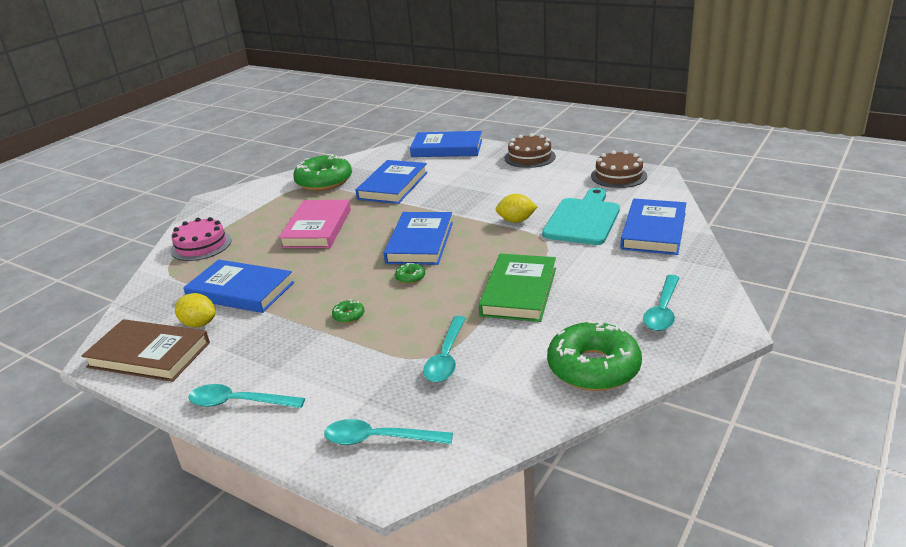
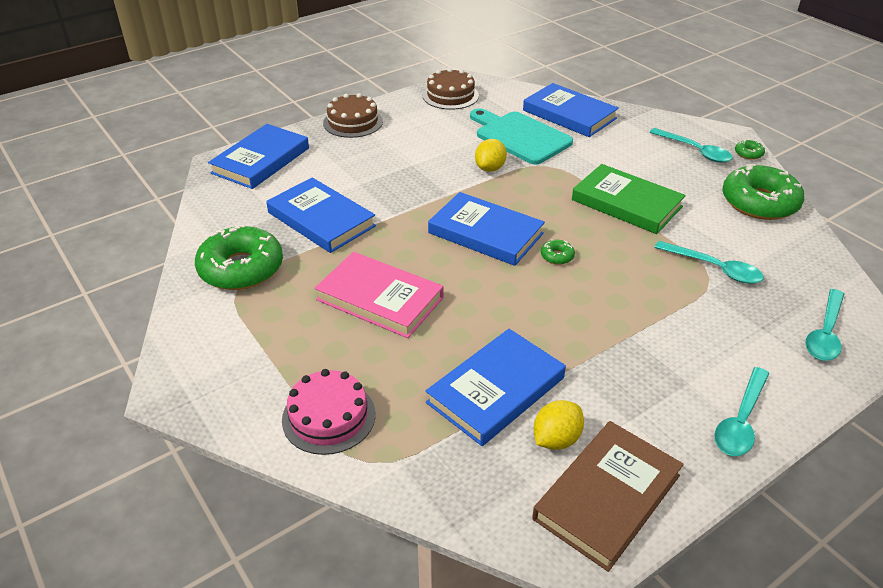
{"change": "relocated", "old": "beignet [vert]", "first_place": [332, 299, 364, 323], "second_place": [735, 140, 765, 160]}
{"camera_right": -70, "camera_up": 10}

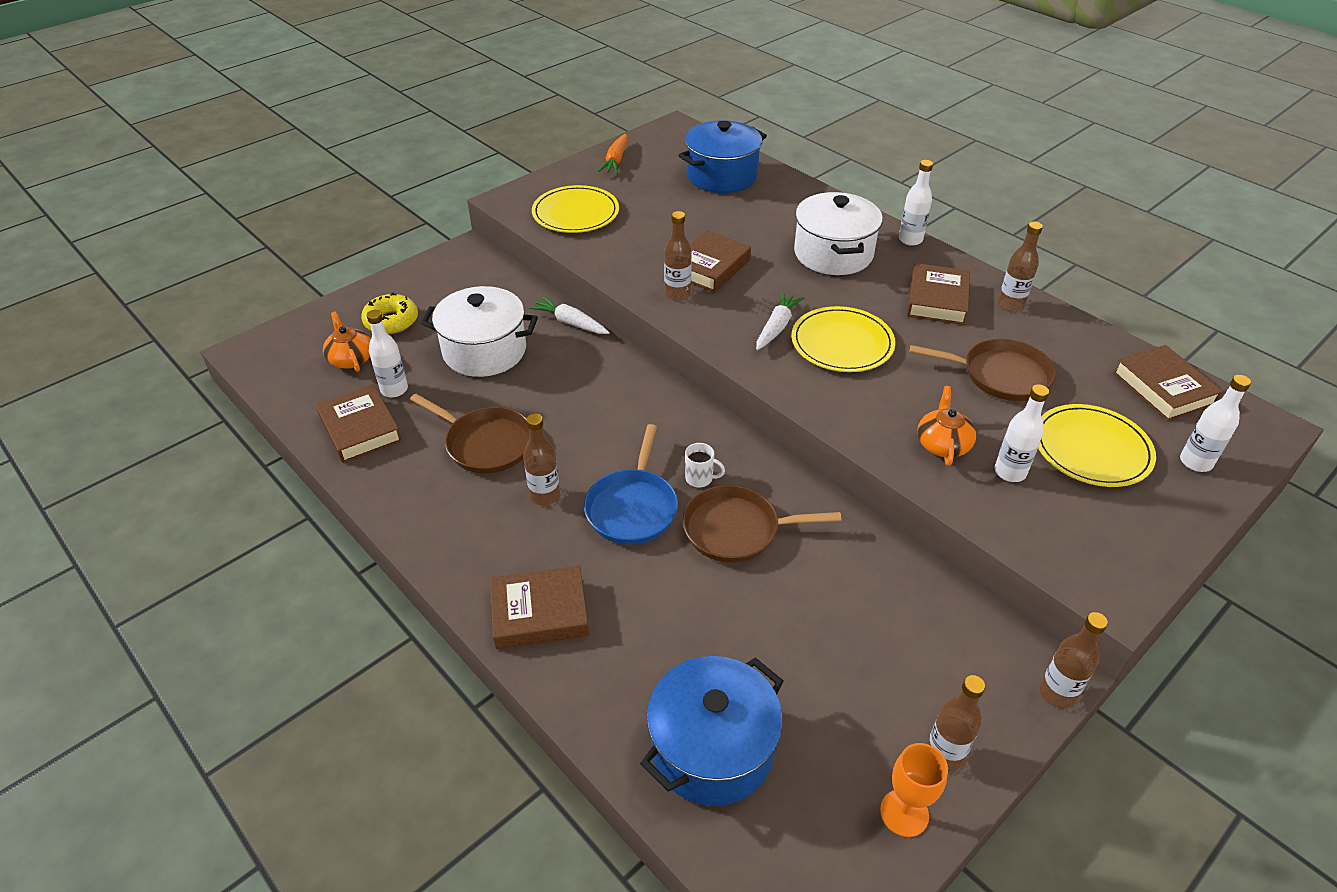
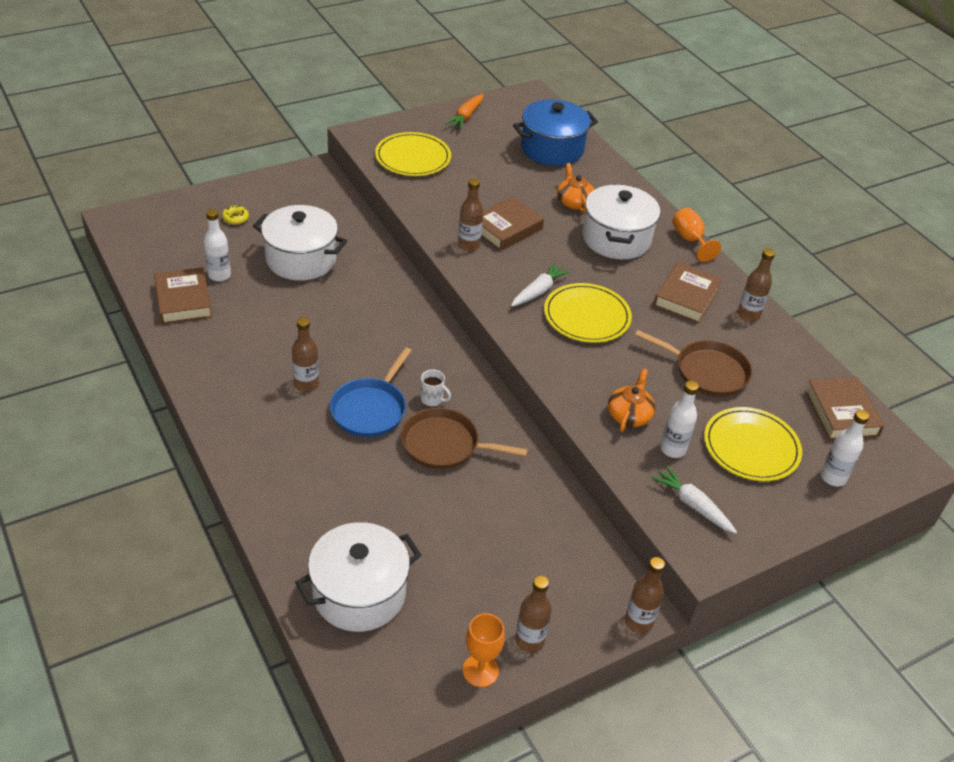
{"change": "missing", "old": "poêle [marron]", "first_place": [410, 394, 529, 474]}
{"change": "missing", "old": "livre [marron]", "first_place": [490, 566, 589, 649]}
{"change": "relocated", "old": "théière [orange]", "first_place": [323, 312, 371, 372], "second_place": [557, 163, 595, 213]}
{"change": "relocated", "old": "carotte [blanc]", "first_place": [529, 296, 610, 334], "second_place": [651, 465, 737, 534]}
{"change": "exchanged", "old": "bouteille [blanc]", "new": "verre à pied [orange]", "first_place": [899, 160, 933, 246], "second_place": [673, 208, 721, 262]}
{"change": "colour", "old": "marmite [bleu]", "new": "marmite [blanc]", "first_place": [640, 656, 783, 806], "second_place": [295, 522, 421, 632]}
{"change": "size", "old": "beignet [jaune]", "first_place": [361, 292, 418, 334], "second_place": [222, 205, 249, 225], "factor": 0.57}
{"camera_right": 10, "camera_up": 0}

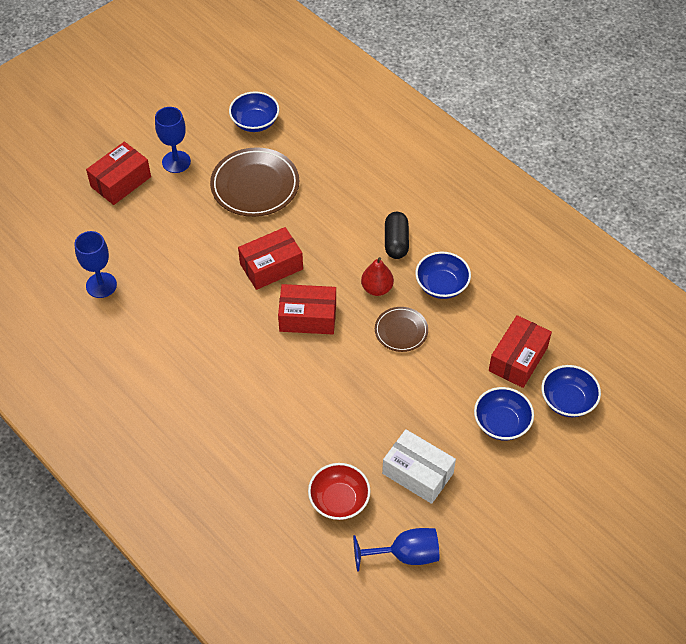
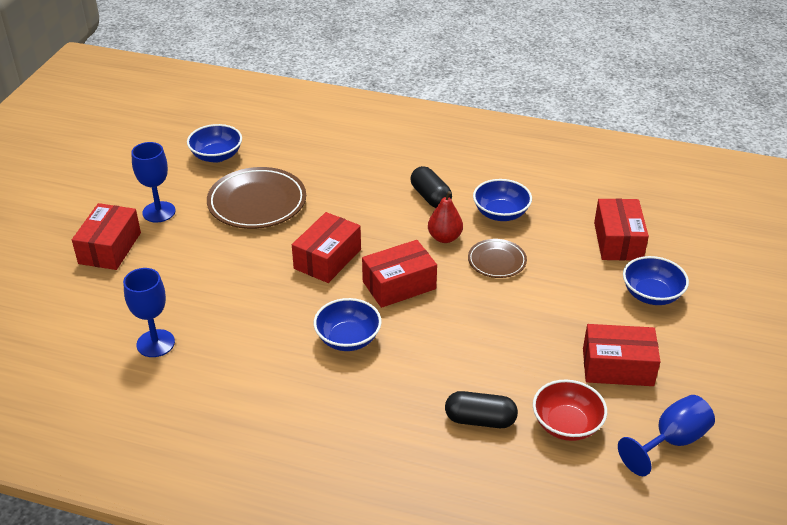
{"change": "appeared", "new": "gélule [noir]", "second_place": [445, 391, 518, 428]}
{"change": "relocated", "old": "bol [bleu]", "first_place": [541, 365, 601, 417], "second_place": [314, 298, 382, 351]}
{"change": "colour", "old": "boîte [blanc]", "new": "boîte [rouge]", "first_place": [382, 429, 456, 504], "second_place": [583, 324, 661, 386]}
{"camera_right": -30, "camera_up": -15}

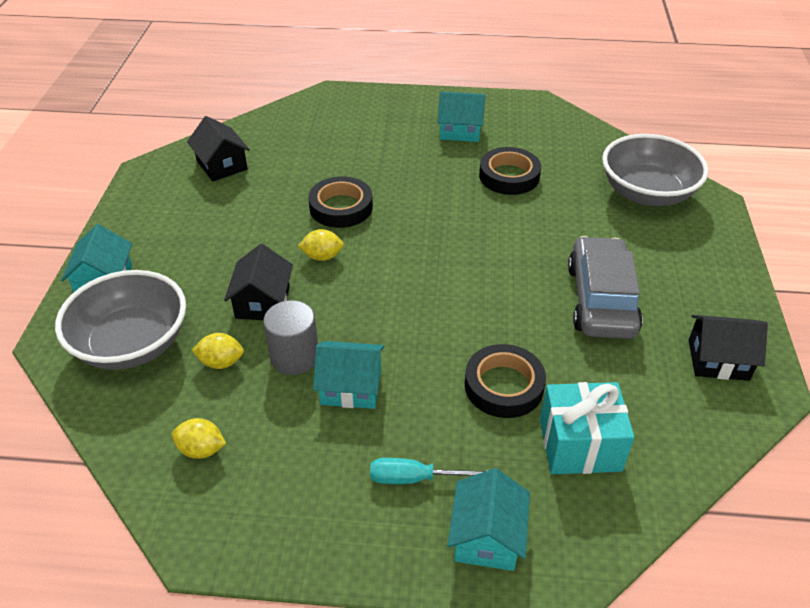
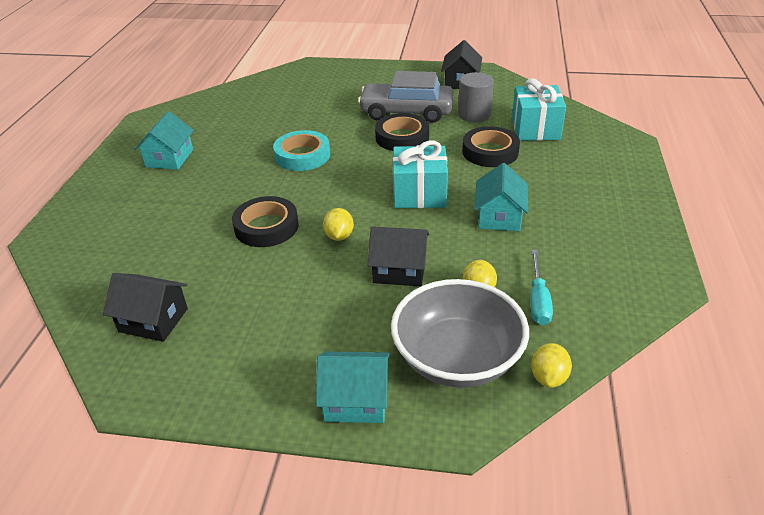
{"change": "missing", "old": "maison [turquoise]", "first_place": [448, 468, 530, 571]}
{"change": "missing", "old": "bol [gris]", "first_place": [602, 134, 709, 206]}
{"change": "appeared", "new": "ruban adhésif [turquoise]", "second_place": [273, 130, 330, 171]}
{"change": "appeared", "new": "cadeau [turquoise]", "second_place": [393, 140, 448, 208]}
{"change": "relocated", "old": "citron [jaune]", "first_place": [171, 418, 226, 459], "second_place": [531, 343, 572, 388]}
{"change": "relocated", "old": "cylindre [gris]", "first_place": [263, 300, 318, 375], "second_place": [458, 72, 494, 122]}
{"change": "relocated", "old": "tournevis [turquoise]", "first_place": [370, 458, 488, 484], "second_place": [531, 249, 553, 325]}
{"change": "relocated", "old": "ruban adhésif [noir]", "first_place": [479, 147, 541, 195], "second_place": [375, 113, 429, 151]}
{"change": "spun", "old": "maison [noir]", "first_place": [187, 116, 250, 181], "second_place": [103, 273, 188, 342], "degrees": 45}
{"camera_right": -85, "camera_up": -5}

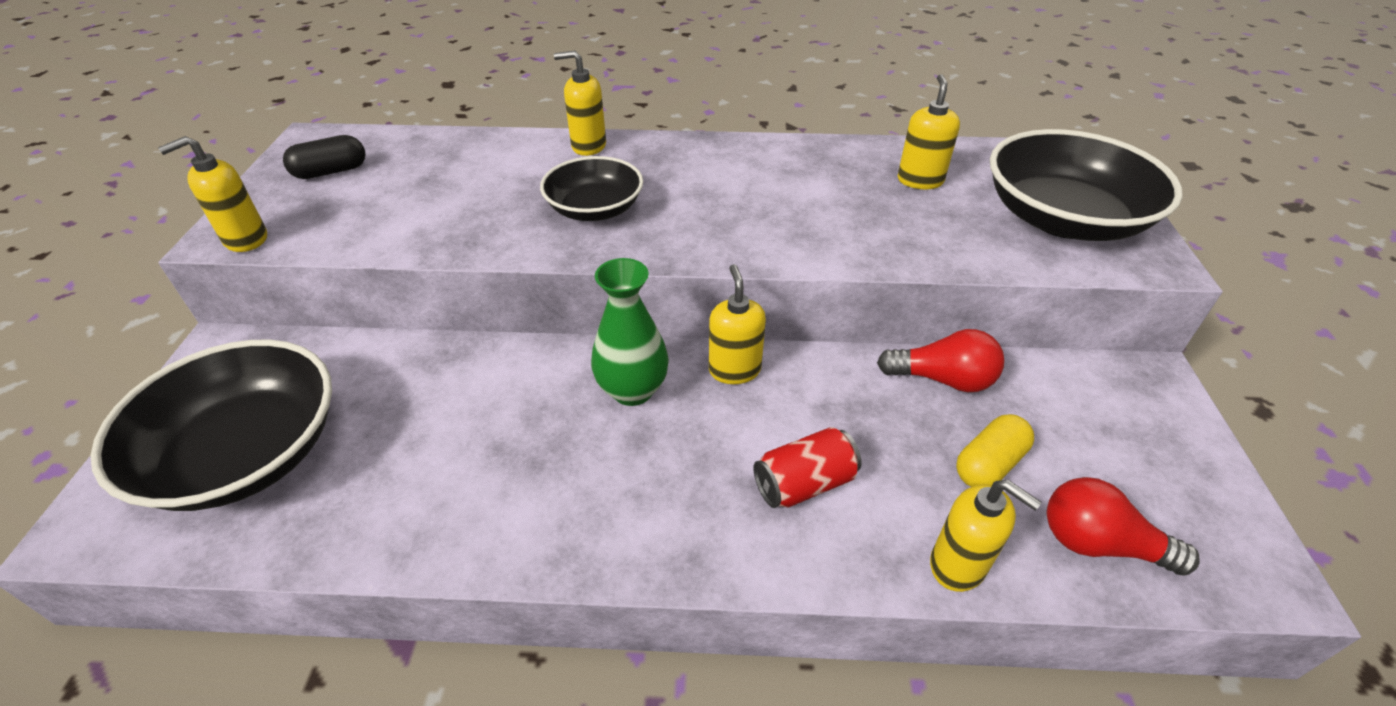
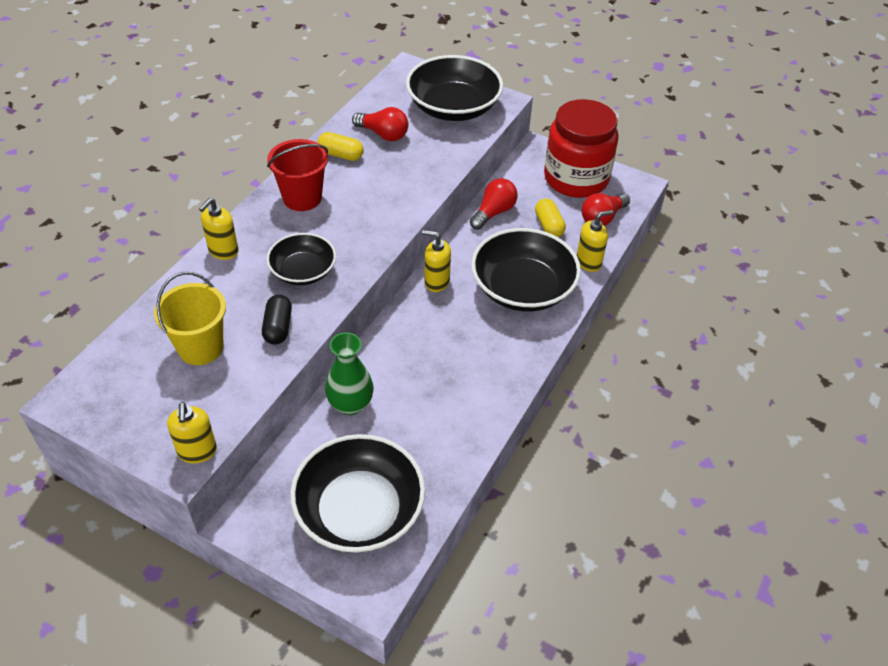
{"change": "appeared", "new": "seau [jaune]", "second_place": [154, 272, 226, 365]}
{"change": "appeared", "new": "seau [rouge]", "second_place": [267, 139, 328, 211]}
{"change": "appeared", "new": "gélule [jaune]", "second_place": [317, 132, 364, 161]}
{"change": "appeared", "new": "bocal [rouge]", "second_place": [544, 99, 618, 198]}
{"change": "relocated", "old": "gélule [noir]", "first_place": [283, 135, 366, 179], "second_place": [262, 295, 292, 345]}
{"change": "relocated", "old": "vase [vert]", "first_place": [591, 258, 669, 406], "second_place": [325, 332, 374, 415]}
{"change": "exchanged", "old": "canette [rouge]", "new": "bol [noir]", "first_place": [753, 427, 862, 508], "second_place": [471, 228, 581, 312]}
{"change": "exchanged", "old": "distributeur de savon [jaune]", "new": "ampoule [rouge]", "first_place": [898, 74, 960, 189], "second_place": [352, 107, 408, 141]}
{"camera_right": -65, "camera_up": 5}

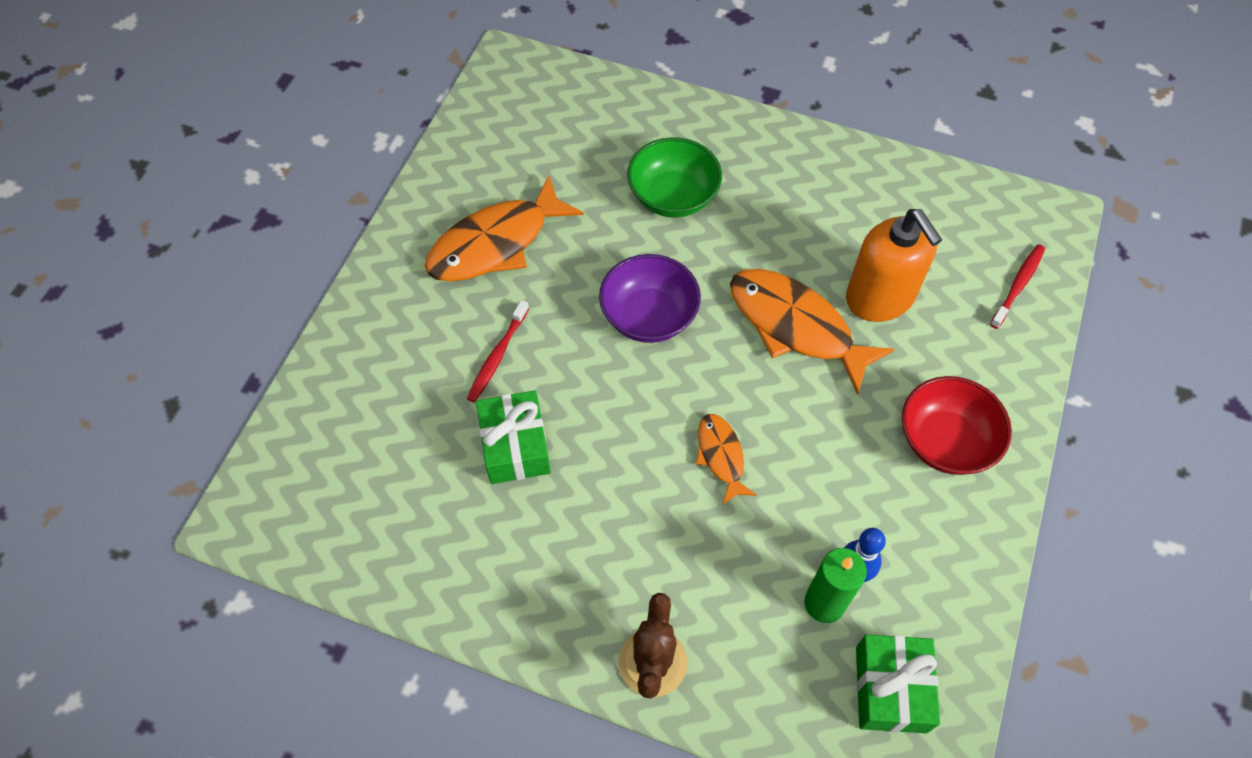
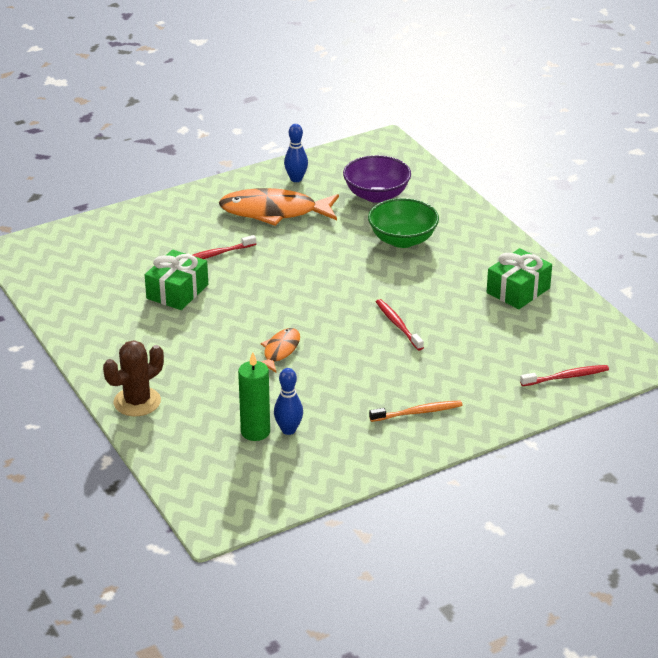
{"change": "missing", "old": "distributeur de savon [orange]", "first_place": [846, 209, 942, 322]}
{"change": "appeared", "new": "quille [bleu]", "second_place": [284, 124, 308, 182]}
{"change": "relocated", "old": "bol [violet]", "first_place": [599, 254, 701, 343], "second_place": [343, 155, 411, 203]}
{"change": "relocated", "old": "cadeau [vert]", "first_place": [856, 635, 940, 734], "second_place": [487, 248, 552, 309]}
{"change": "exchanged", "old": "poisson [orange]", "new": "brosse à dents [rouge]", "first_place": [730, 269, 894, 395], "second_place": [376, 299, 424, 350]}
{"change": "exchanged", "old": "bol [rouge]", "new": "brosse à dents [orange]", "first_place": [902, 376, 1012, 475], "second_place": [369, 400, 463, 422]}
{"camera_right": 40, "camera_up": -25}

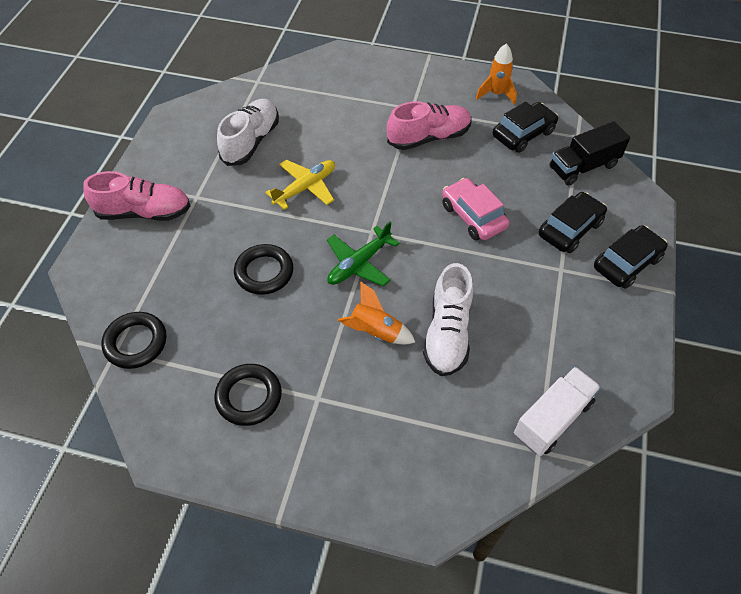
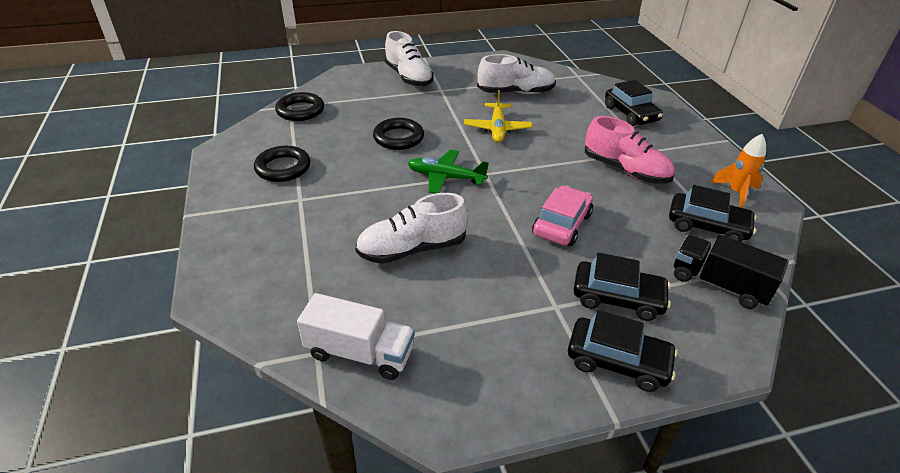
{"change": "missing", "old": "fusée [orange]", "first_place": [338, 281, 416, 345]}
{"change": "appeared", "new": "voiture [noir]", "second_place": [605, 80, 663, 126]}
{"change": "colour", "old": "chaussure [rose]", "new": "chaussure [blanc]", "first_place": [83, 171, 191, 221], "second_place": [384, 31, 434, 87]}
{"change": "spun", "old": "avion [jaune]", "first_place": [265, 160, 335, 210], "second_place": [464, 90, 532, 143], "degrees": 75}
{"camera_right": 60, "camera_up": -15}

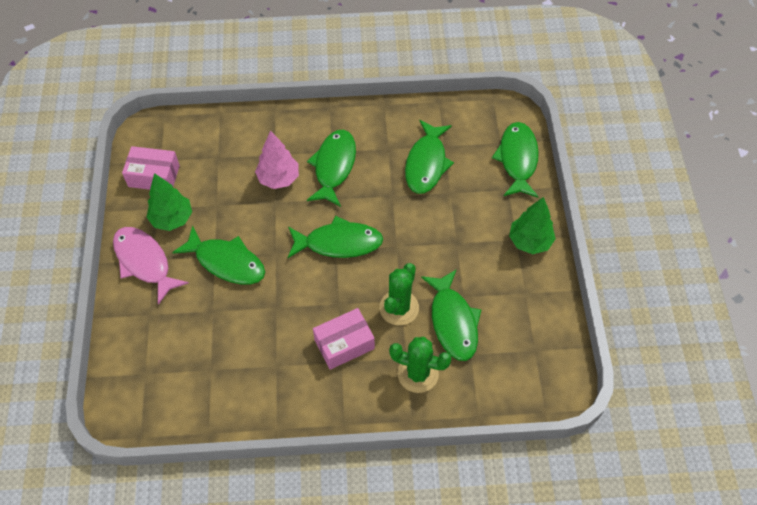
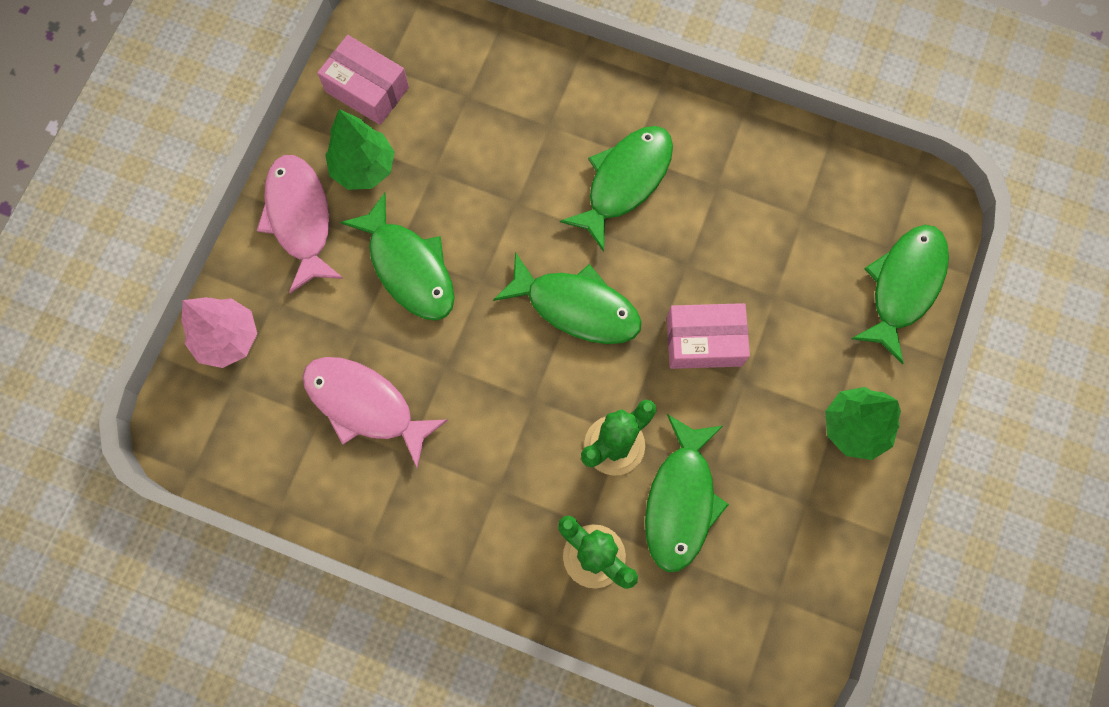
{"change": "missing", "old": "poisson [vert]", "first_place": [405, 120, 454, 194]}
{"change": "appeared", "new": "poisson [rose]", "second_place": [302, 357, 448, 468]}
{"change": "relocated", "old": "arbre [rose]", "first_place": [255, 131, 299, 189], "second_place": [181, 297, 257, 368]}
{"change": "relocated", "old": "boîte [rose]", "first_place": [313, 308, 375, 370], "second_place": [667, 303, 750, 369]}
{"camera_right": 25, "camera_up": 15}

